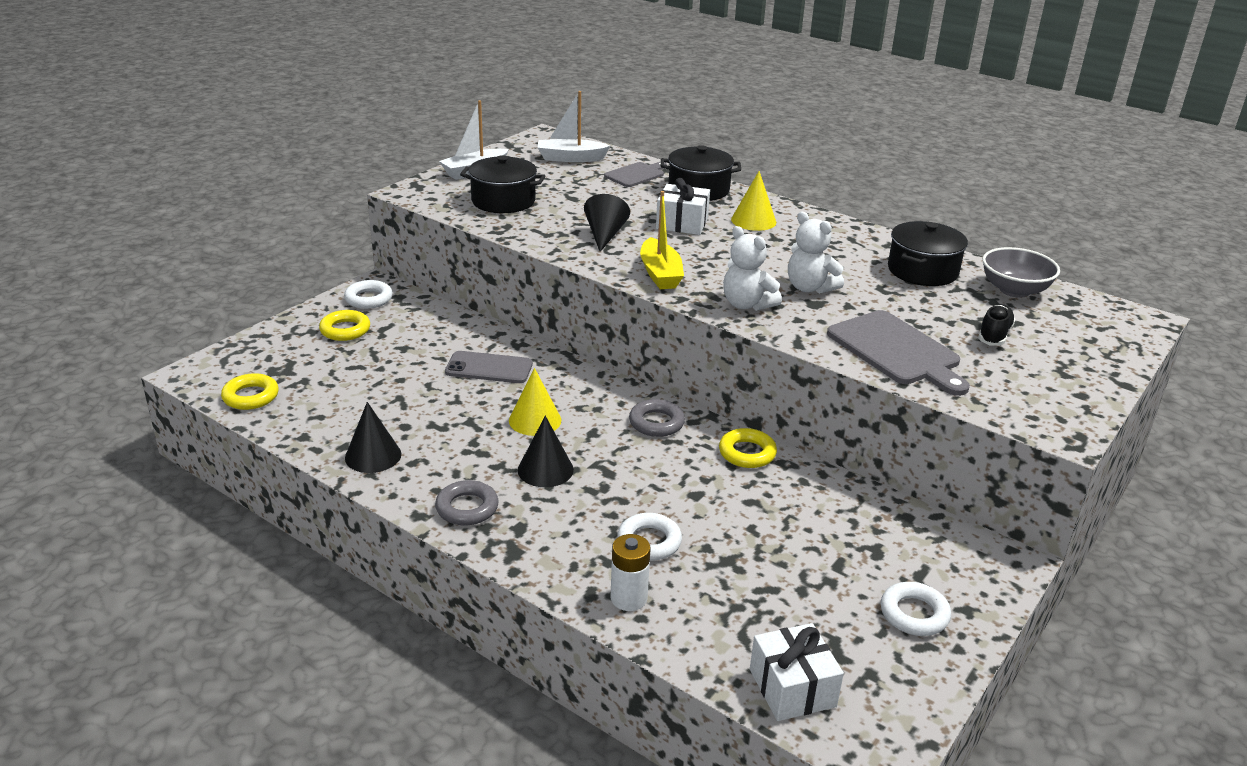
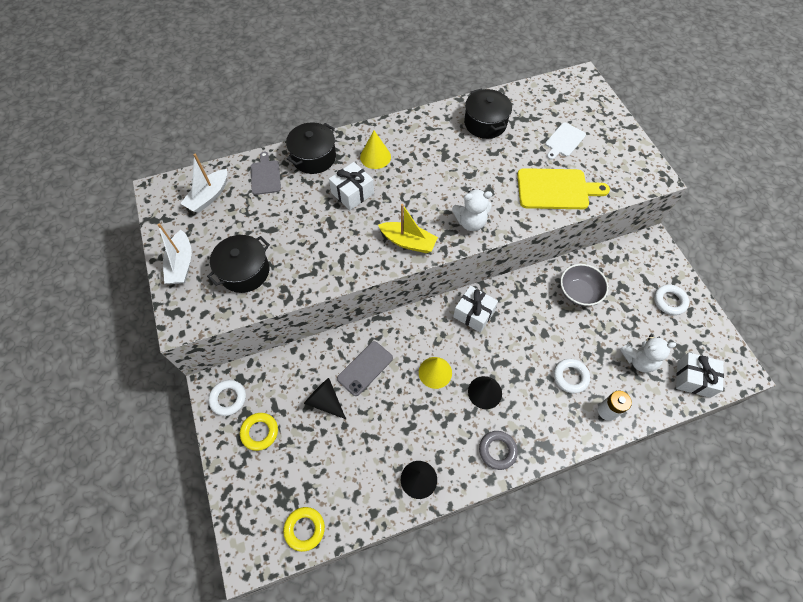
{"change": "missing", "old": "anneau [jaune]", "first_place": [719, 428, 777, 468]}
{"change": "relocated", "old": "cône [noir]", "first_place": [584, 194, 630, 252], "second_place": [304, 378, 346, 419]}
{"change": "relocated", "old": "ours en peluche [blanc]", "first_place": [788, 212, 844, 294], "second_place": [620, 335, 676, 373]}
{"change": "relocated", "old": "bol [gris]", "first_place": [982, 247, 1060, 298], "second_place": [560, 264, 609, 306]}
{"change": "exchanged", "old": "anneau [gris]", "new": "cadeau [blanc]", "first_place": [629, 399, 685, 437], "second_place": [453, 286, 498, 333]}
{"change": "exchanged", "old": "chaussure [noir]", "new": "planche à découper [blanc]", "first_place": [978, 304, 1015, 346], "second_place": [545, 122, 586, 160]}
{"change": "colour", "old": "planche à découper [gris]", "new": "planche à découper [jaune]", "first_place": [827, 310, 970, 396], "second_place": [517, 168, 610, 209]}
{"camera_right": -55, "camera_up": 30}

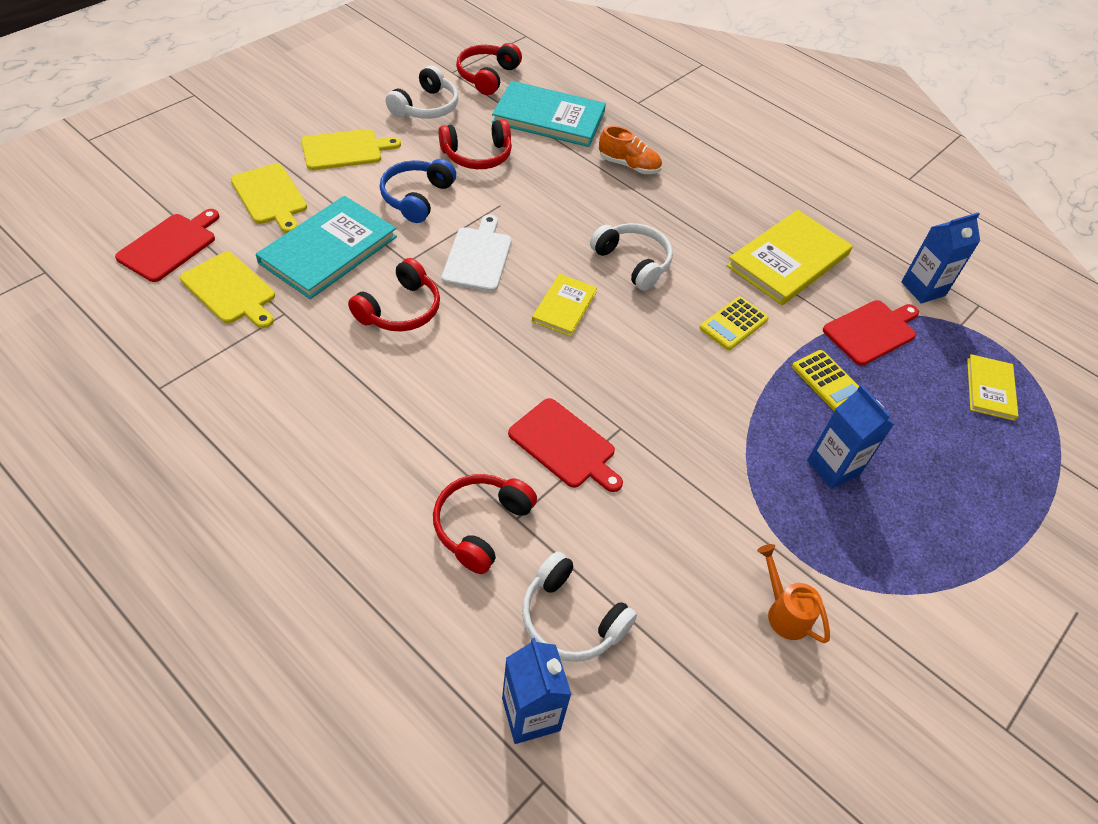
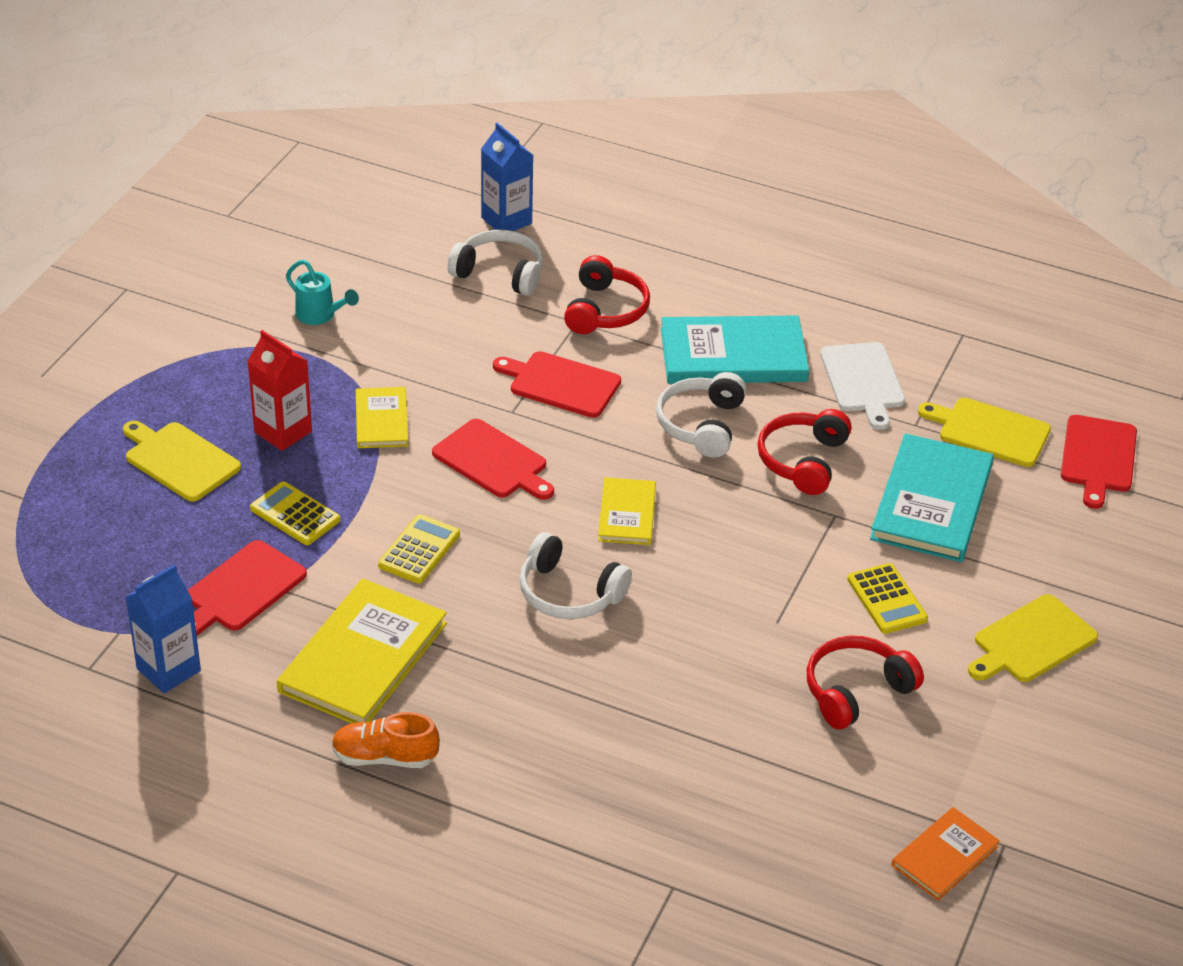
{"change": "appeared", "new": "planche à découper [rouge]", "second_place": [432, 419, 554, 500]}
{"change": "relocated", "old": "planche à découper [jaune]", "first_place": [231, 163, 307, 233], "second_place": [123, 421, 241, 502]}
{"change": "relocated", "old": "casque audio [blanc]", "first_place": [386, 65, 458, 119], "second_place": [656, 372, 746, 458]}
{"change": "relocated", "old": "planche à découper [blanc]", "first_place": [442, 215, 512, 292], "second_place": [820, 342, 905, 430]}
{"change": "relocated", "old": "livre [turquoise]", "first_place": [492, 81, 606, 147], "second_place": [661, 315, 809, 384]}
{"change": "relocated", "old": "chaussure [orange]", "first_place": [599, 126, 662, 174], "second_place": [332, 712, 440, 768]}
{"change": "relocated", "old": "livre [jaune]", "first_place": [967, 354, 1019, 421], "second_place": [356, 387, 409, 448]}
{"change": "exchanged", "old": "casque audio [bleu]", "new": "calculatrice [jaune]", "first_place": [380, 159, 456, 223], "second_place": [847, 563, 928, 634]}
{"change": "exchanged", "old": "casque audio [rouge]", "new": "livre [orange]", "first_place": [456, 43, 522, 95], "second_place": [891, 807, 1000, 901]}
{"change": "colour", "old": "arrosoir [orange]", "new": "arrosoir [turquoise]", "first_place": [757, 544, 830, 643], "second_place": [286, 260, 359, 325]}
{"change": "colour", "old": "brique de lait [bleu]", "new": "brique de lait [rouge]", "first_place": [807, 385, 894, 489], "second_place": [247, 330, 312, 451]}
{"camera_right": 165, "camera_up": -10}

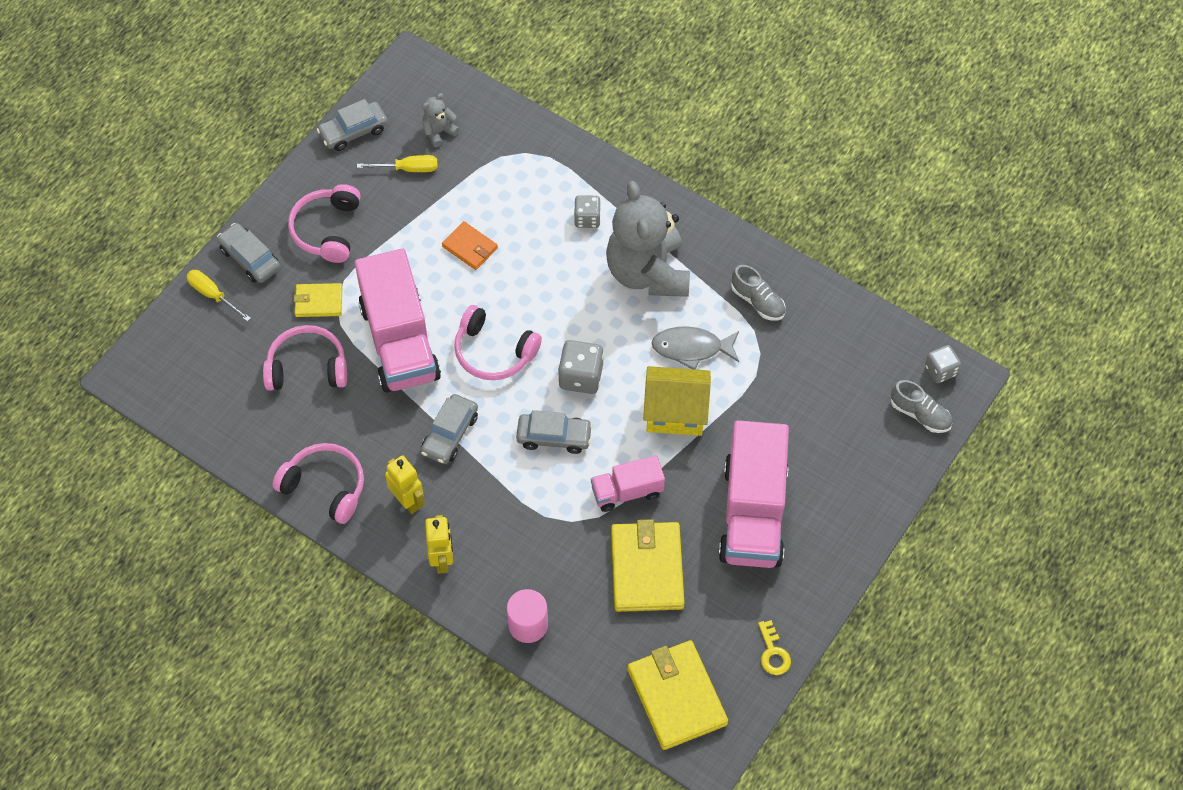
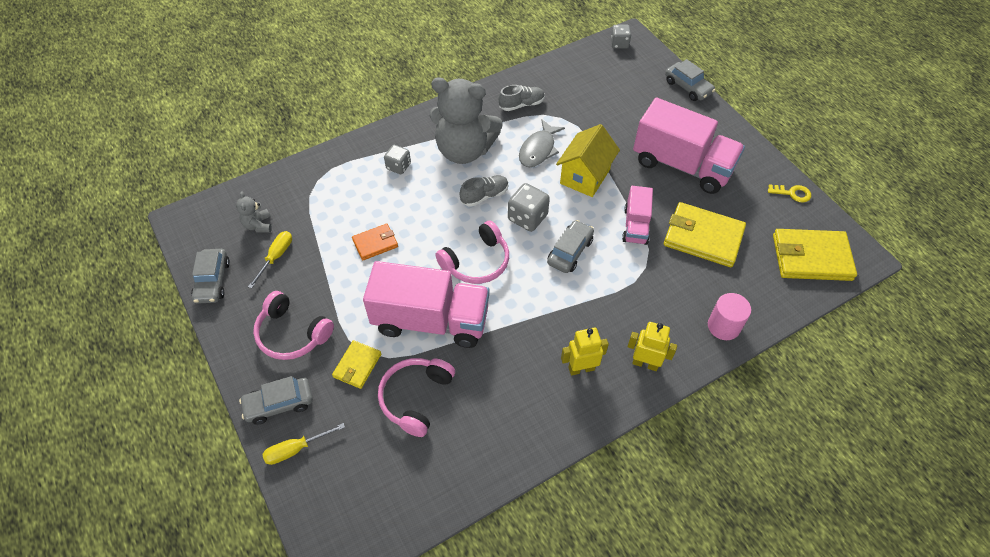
{"change": "missing", "old": "casque audio [rose]", "first_place": [273, 443, 364, 524]}
{"change": "relocated", "old": "voiture [gris]", "first_place": [421, 394, 478, 464], "second_place": [665, 59, 715, 101]}
{"change": "relocated", "old": "chaussure [gris]", "first_place": [891, 380, 952, 433], "second_place": [460, 175, 509, 207]}
{"camera_right": -65, "camera_up": -5}

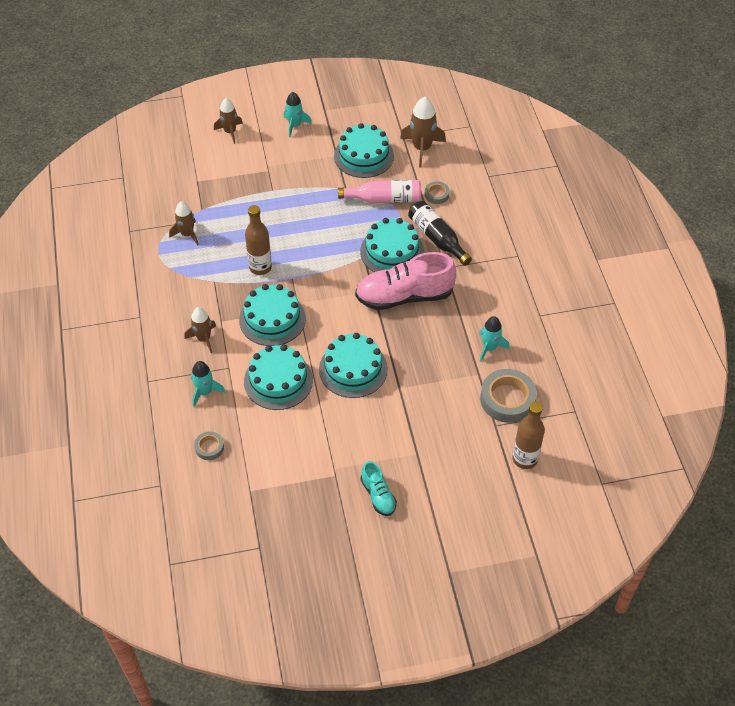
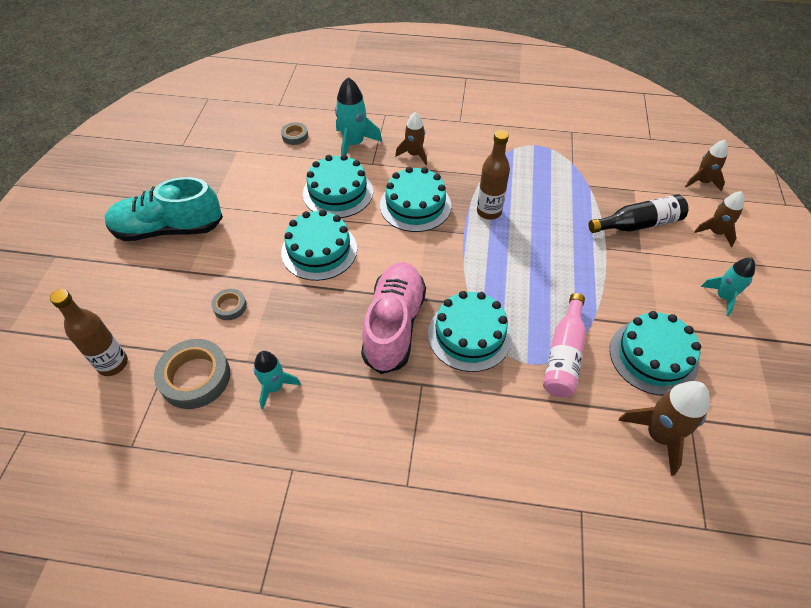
{"change": "relocated", "old": "fusée [marron]", "first_place": [169, 201, 199, 246], "second_place": [685, 140, 728, 191]}
{"change": "relocated", "old": "bouteille [noir]", "first_place": [408, 201, 472, 266], "second_place": [589, 194, 689, 233]}
{"change": "relocated", "old": "ruban adhésif [gris]", "first_place": [425, 181, 450, 204], "second_place": [211, 289, 247, 320]}
{"change": "size", "old": "fusée [turquoise]", "first_place": [191, 361, 225, 407], "second_place": [335, 77, 382, 155], "factor": 1.51}
{"change": "size", "old": "chaussure [turquoise]", "first_place": [360, 461, 397, 516], "second_place": [105, 177, 223, 241], "factor": 1.99}
{"camera_right": 110, "camera_up": 0}

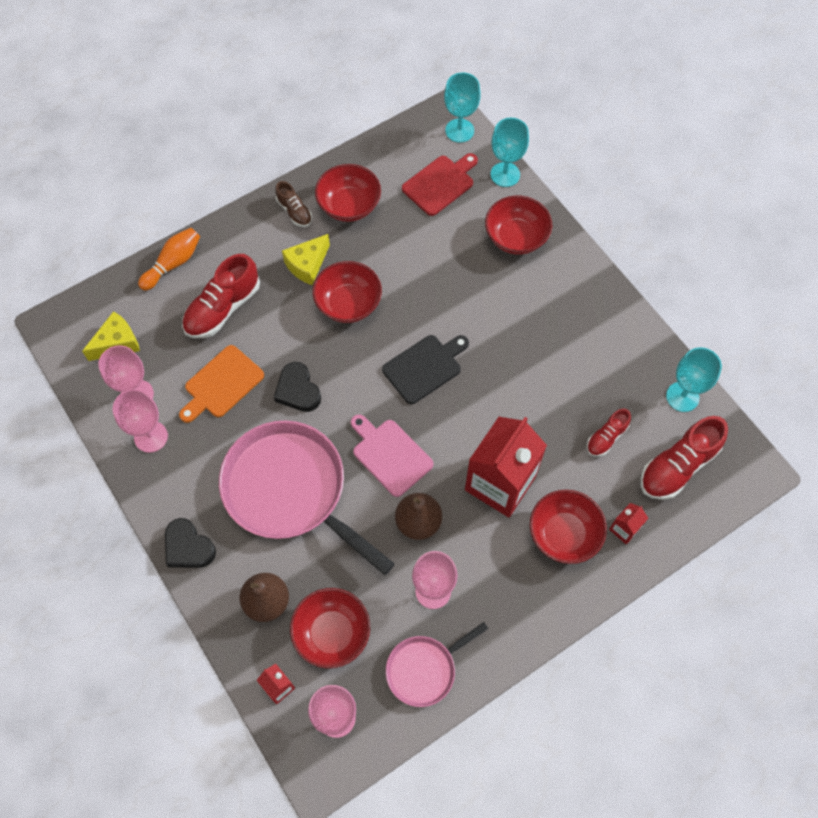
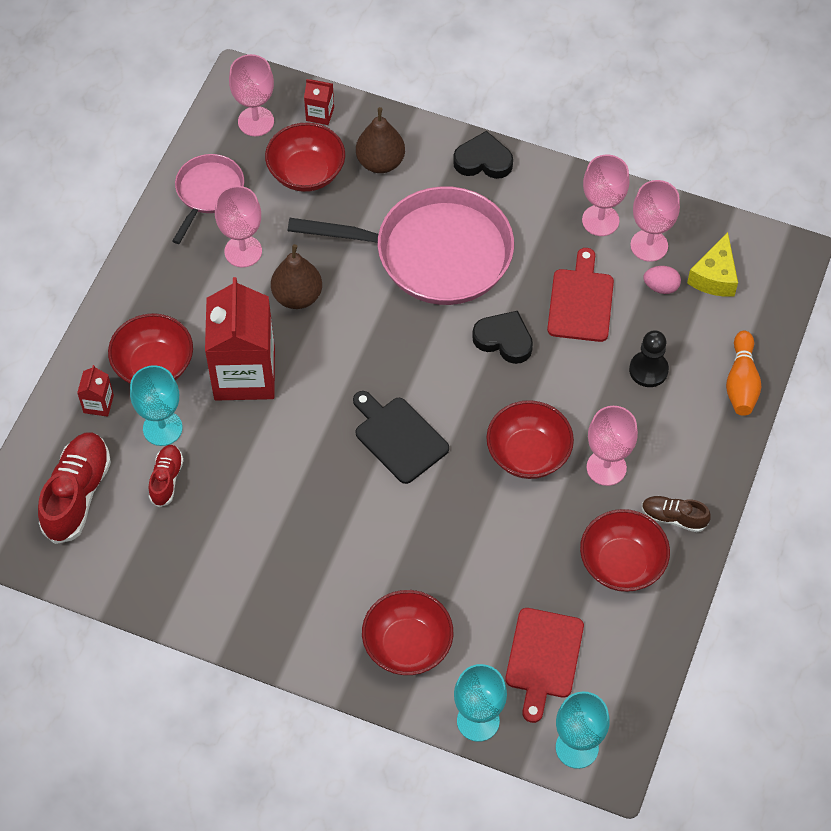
{"change": "missing", "old": "planche à découper [rose]", "first_place": [351, 414, 434, 497]}
{"change": "appeared", "new": "œuf [rose]", "second_place": [644, 266, 681, 294]}
{"change": "relocated", "old": "verre à pied [turquoise]", "first_place": [666, 347, 722, 412], "second_place": [130, 365, 183, 446]}
{"change": "exchanged", "old": "chaussure [rouge]", "new": "pion [noir]", "first_place": [182, 254, 260, 338], "second_place": [629, 330, 669, 387]}
{"change": "exchanged", "old": "fromage [jaune]", "new": "verre à pied [rose]", "first_place": [282, 234, 330, 285], "second_place": [587, 406, 638, 486]}
{"change": "colour", "old": "planche à découper [orange]", "new": "planche à découper [rouge]", "first_place": [179, 345, 264, 423], "second_place": [547, 248, 614, 342]}
{"change": "spun", "old": "planche à découper [noir]", "first_place": [382, 335, 469, 404], "second_place": [353, 391, 449, 484], "degrees": 120}
{"camera_right": 145, "camera_up": -5}

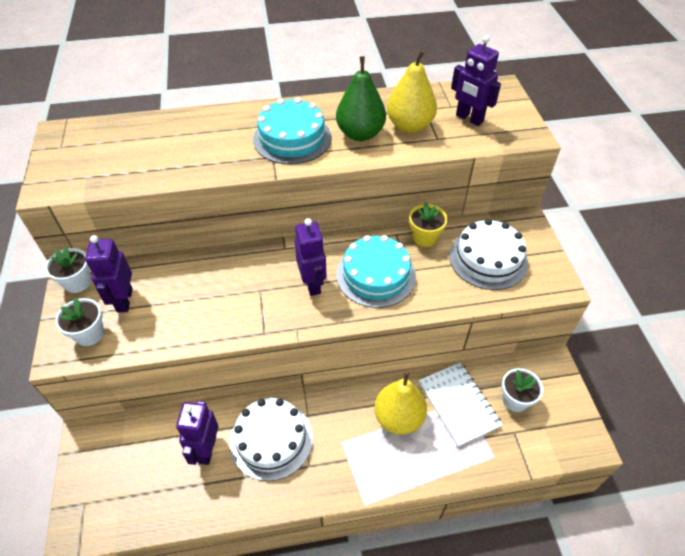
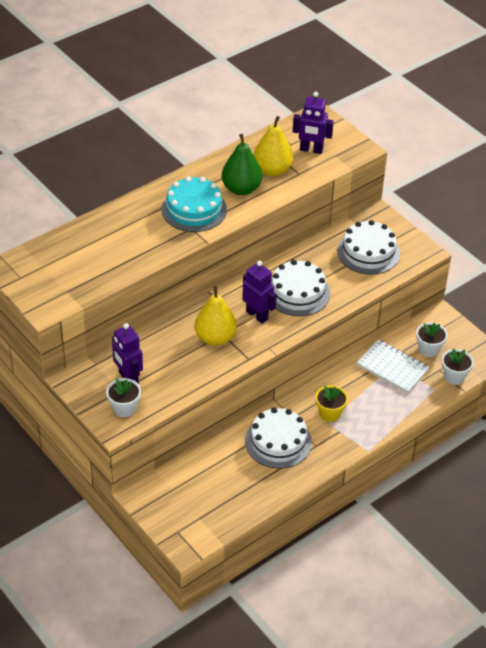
{"change": "missing", "old": "robot [violet]", "first_place": [176, 401, 218, 465]}
{"change": "relocated", "old": "pot de fleurs [blanc]", "first_place": [45, 246, 91, 293], "second_place": [442, 349, 474, 385]}
{"change": "relocated", "old": "poire [jaune]", "first_place": [374, 371, 427, 435], "second_place": [194, 285, 237, 346]}
{"change": "relocated", "old": "pot de fleurs [jaune]", "first_place": [409, 202, 448, 247], "second_place": [315, 385, 348, 422]}
{"change": "colour", "old": "gâteau [turquoise]", "new": "gâteau [blanc]", "first_place": [337, 235, 416, 308], "second_place": [271, 260, 330, 316]}
{"camera_right": -30, "camera_up": -5}

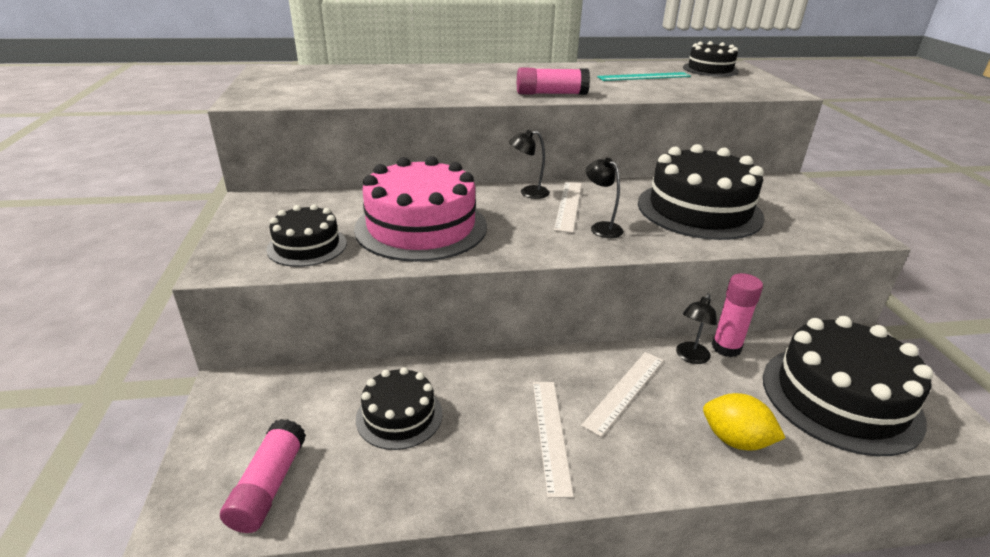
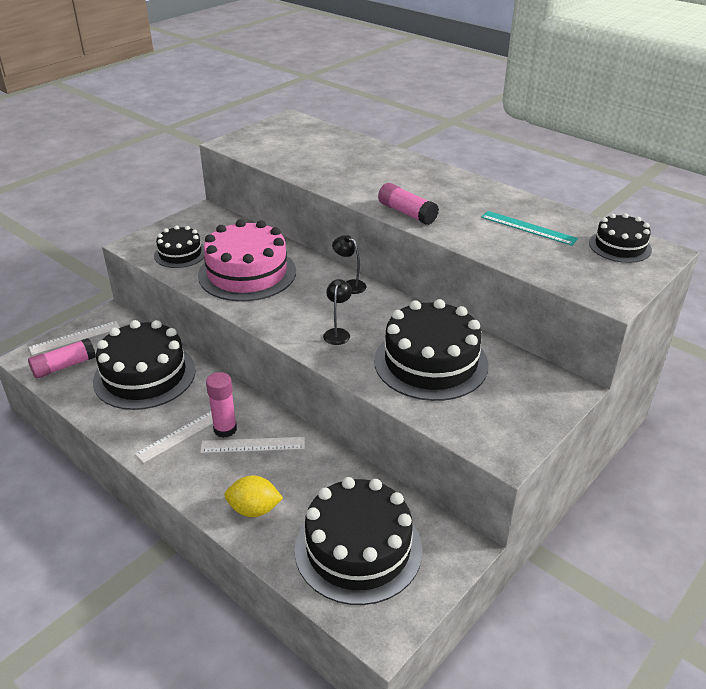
{"change": "missing", "old": "lampe [noir]", "first_place": [676, 294, 717, 364]}
{"change": "relocated", "old": "règle [blanc]", "first_place": [554, 182, 582, 233], "second_place": [29, 321, 120, 355]}
{"change": "relocated", "old": "bâton de colle [rose]", "first_place": [712, 273, 763, 357], "second_place": [206, 372, 237, 438]}
{"change": "spun", "old": "citron [jaune]", "first_place": [703, 393, 785, 451], "second_place": [224, 475, 283, 517], "degrees": -75}
{"change": "size", "old": "gâteau [noir]", "first_place": [356, 367, 443, 450], "second_place": [93, 320, 196, 410], "factor": 1.82}
{"camera_right": 50, "camera_up": 5}

